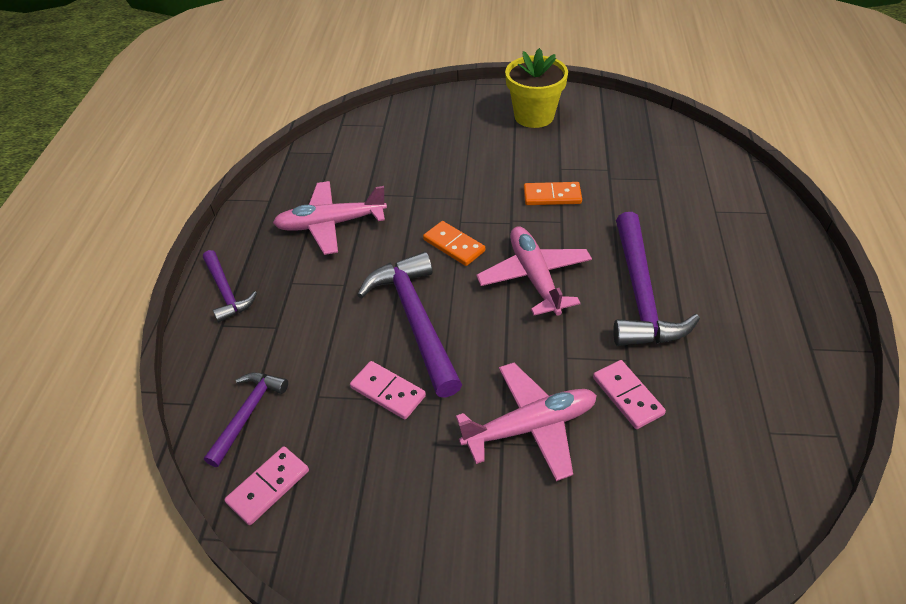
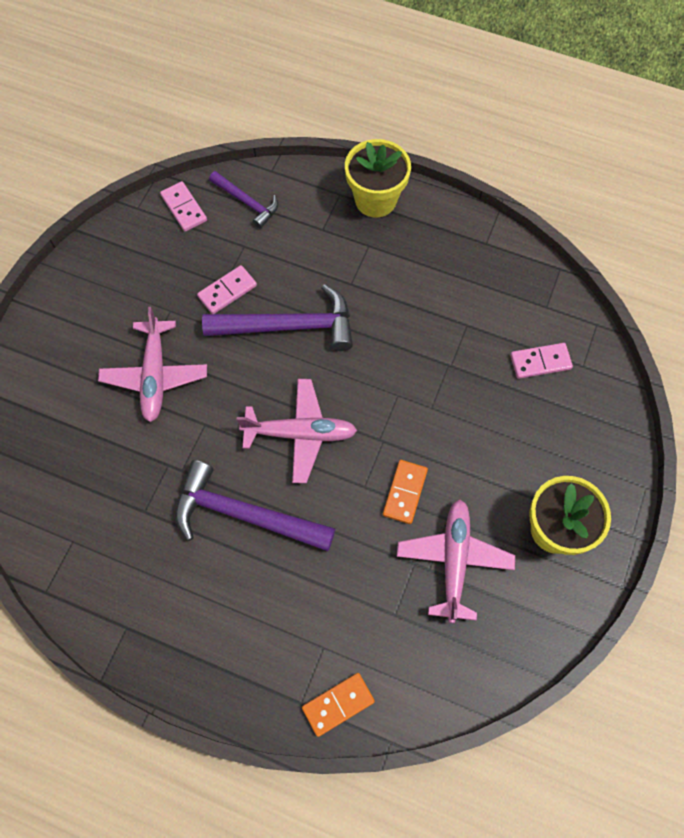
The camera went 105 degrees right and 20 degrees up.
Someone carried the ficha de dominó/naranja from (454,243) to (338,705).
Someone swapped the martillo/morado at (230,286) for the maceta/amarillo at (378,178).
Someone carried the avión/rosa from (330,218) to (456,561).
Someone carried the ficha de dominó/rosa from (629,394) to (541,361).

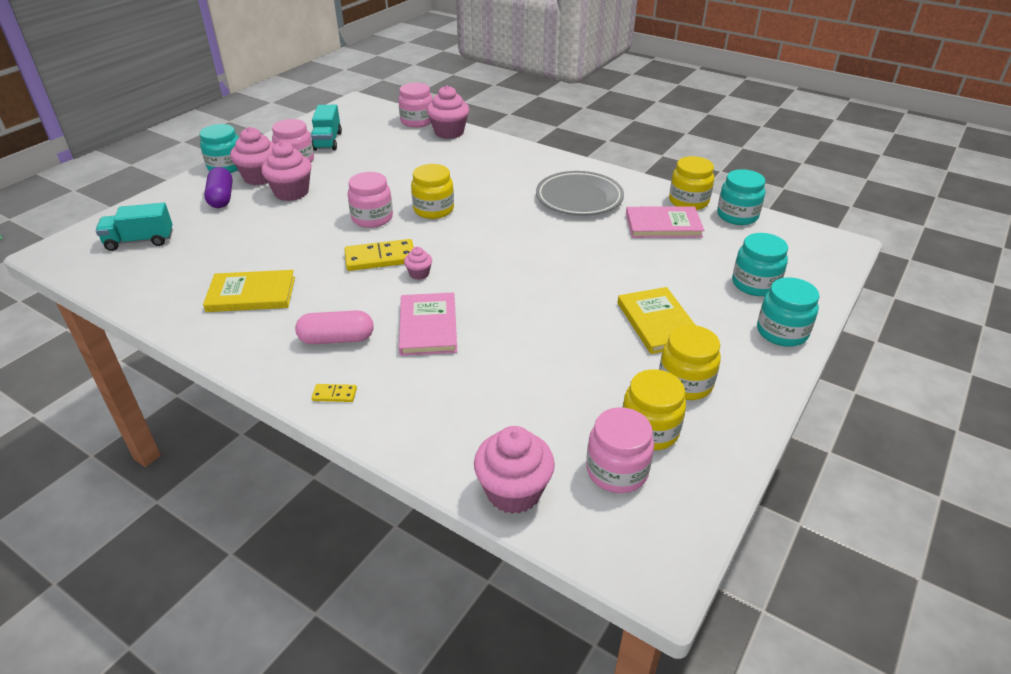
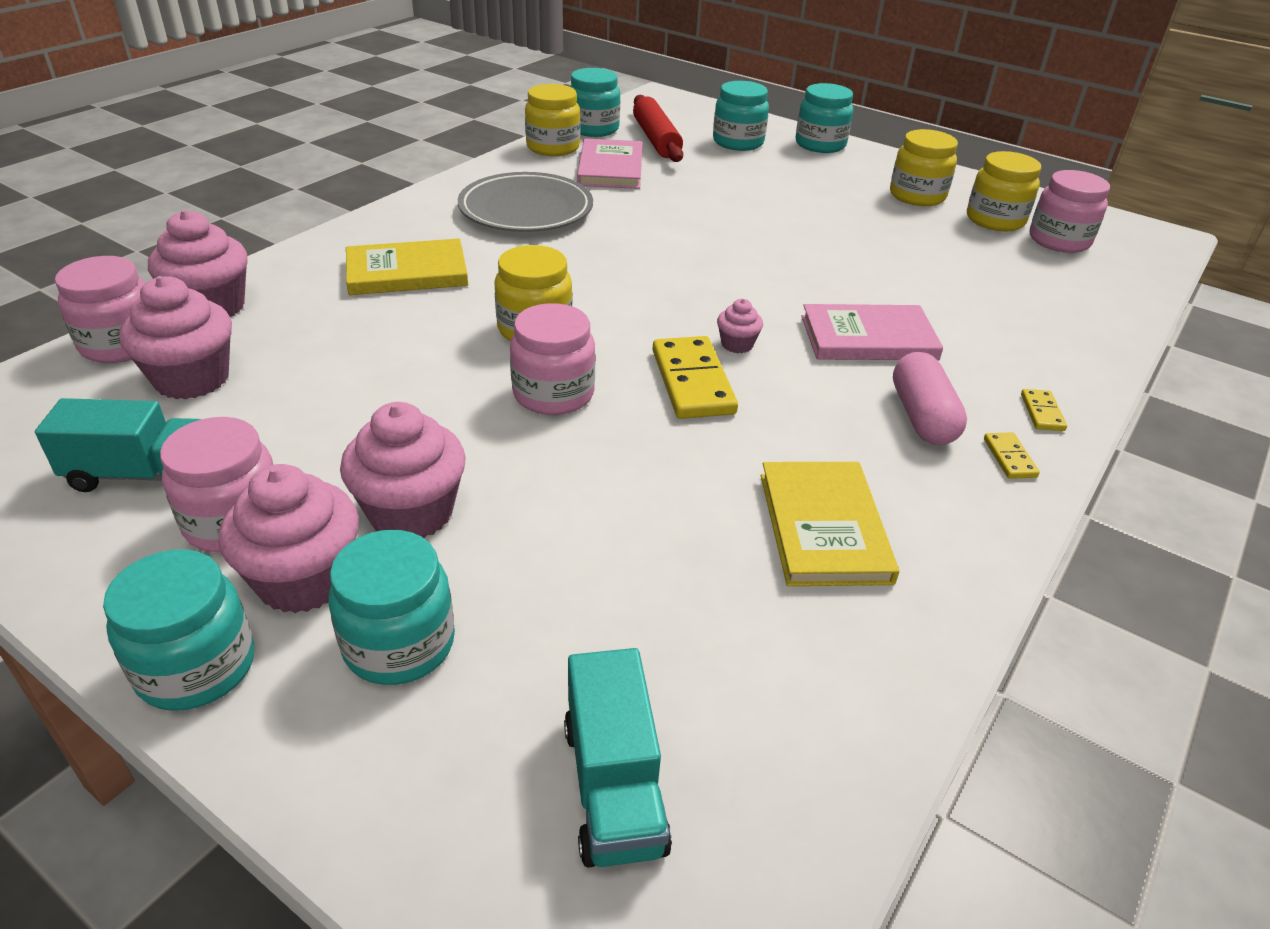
The camera went 90 degrees left and 0 degrees up.
Someone carried the magdalena/rosa from (514,470) to (175,337).
Someone swapped the cápsula/morado at (218,187) for the tarro/turquesa at (391,607).
Someone carried the libro/amarillo from (656,320) to (407,267).
Someone put down the rodillo/rojo at (658,128).
Someone put down the ficha de dominó/amarillo at (1012,455).

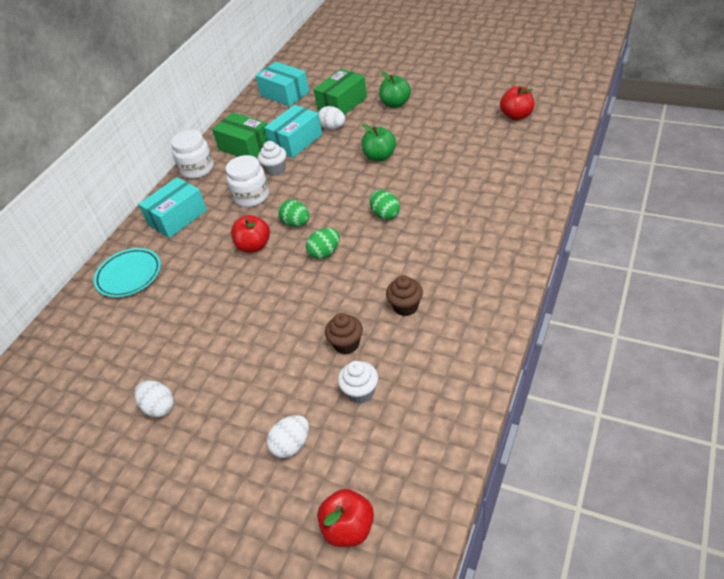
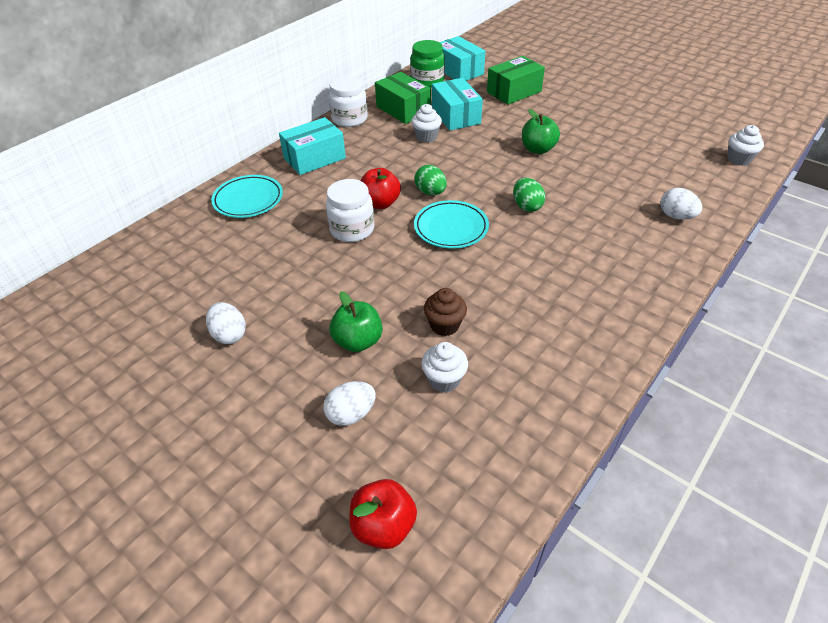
The camera went 10 degrees right and 0 degrees up.
Someone carried the tarro/blanco from (247,181) to (350,210).
Someone carried the manzana/verde from (395,89) to (355,321).
Someone put down the tarro/verde at (427,64).
Someone swapped the huevo/verde at (323,243) for the plato/turquesa at (451,224).
Someone rotated the caja/turquesa at (293,131) by 75 degrees counterclockwise.
Someone carried the huevo/blanco from (331,118) to (681,204).
Someone put down the magdalena/blanco at (745,145).
Someone took away the magdalena/marrón at (404,295).
Someone took away the manzana/rojo at (517,103).

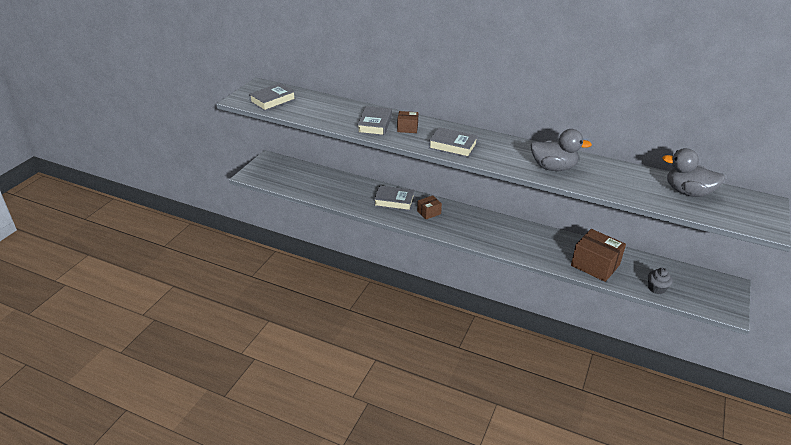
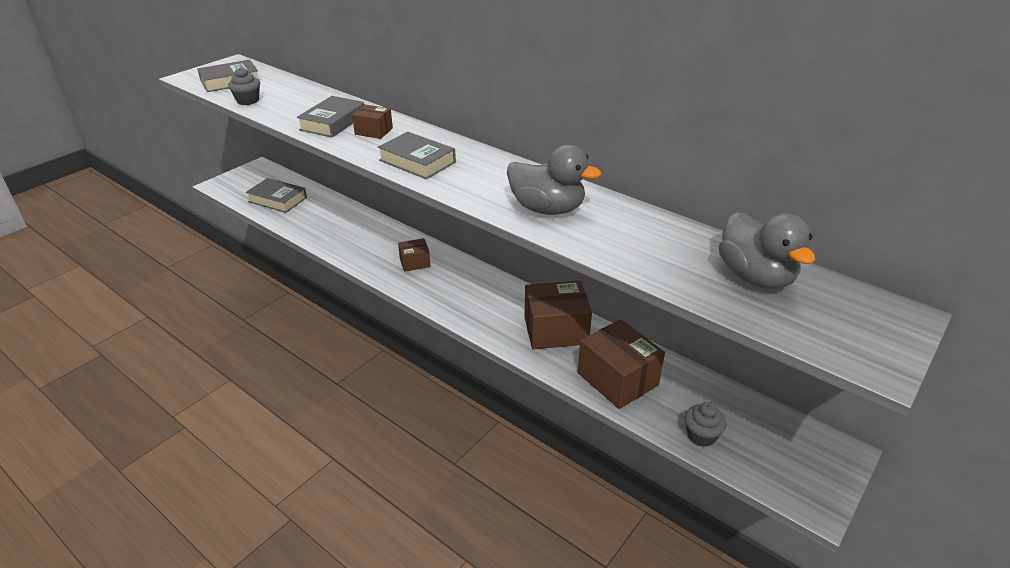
The camera went 15 degrees right and 0 degrees up.
Someone put down the magdalena/gris at (244,86).
Someone carried the libro/gris from (394,198) to (276,195).
Someone put down the caja/marrón at (558,315).
Someone rotated the pato/gris at (693,172) by 150 degrees counterclockwise.

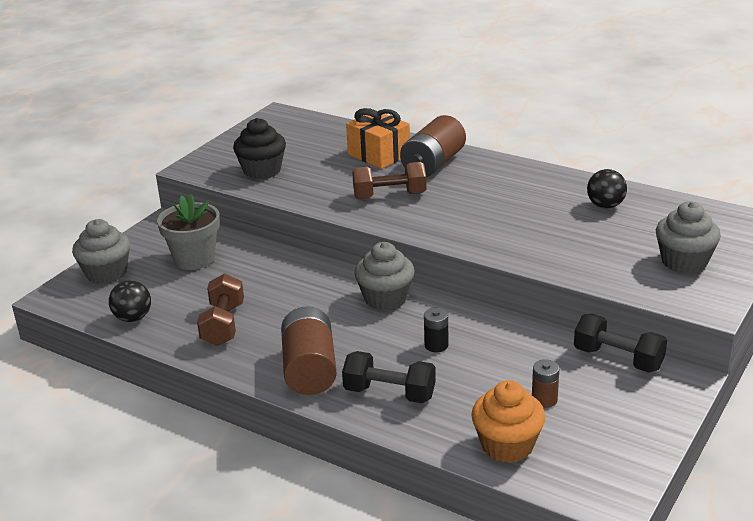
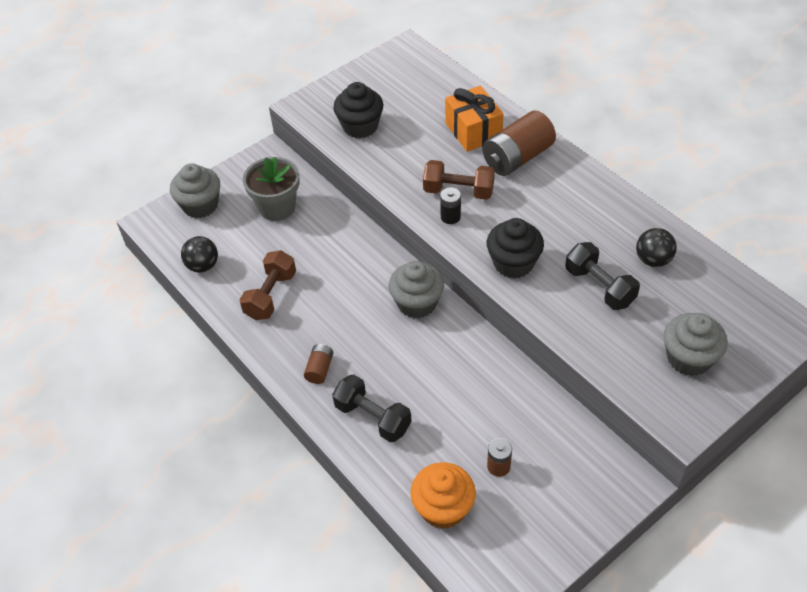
The camera went 20 degrees right and 20 degrees up.
Someone scaled the pila/marrón at (309,350) by 0.48.
Someone carried the pila/negro from (436,330) to (450,205).
Someone put down the magdalena/negro at (515,248).
Someone carried the mancuerna/negro from (620,343) to (602,276).

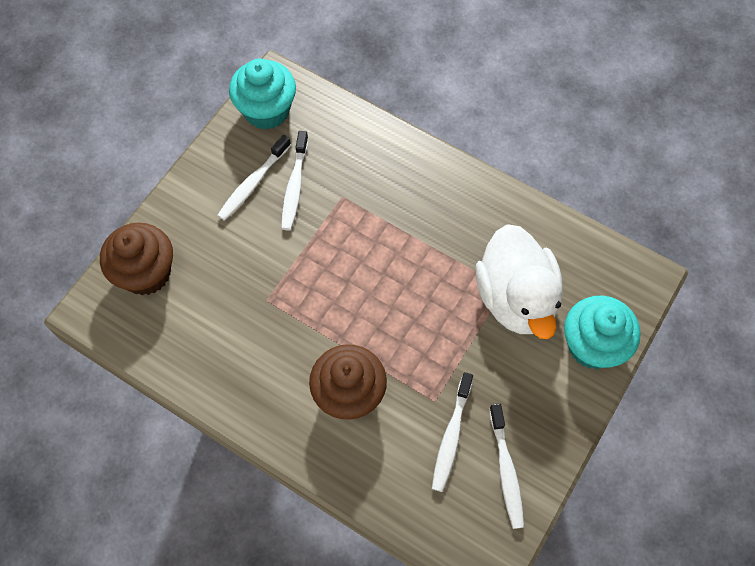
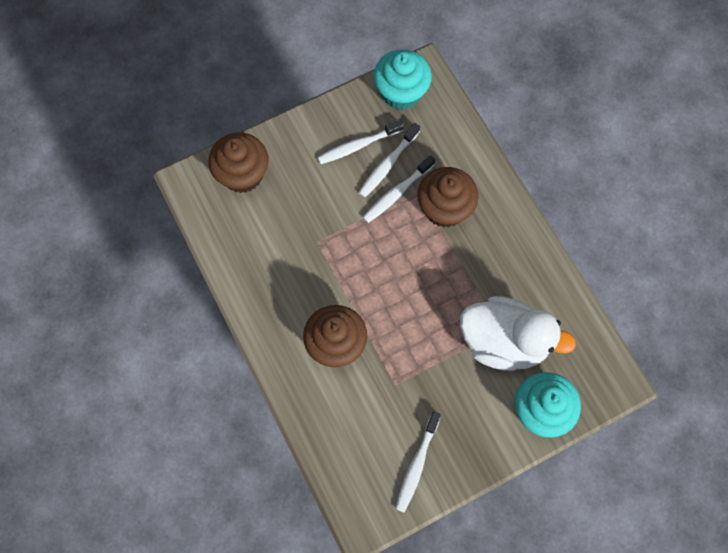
The camera went 30 degrees right and 5 degrees up.
Someone carried the cepillo de dientes/blanco from (452,432) to (399,189).
Someone put down the magdalena/marrón at (447,197).
Someone rotated the pato/blanco at (519,281) by 90 degrees counterclockwise.

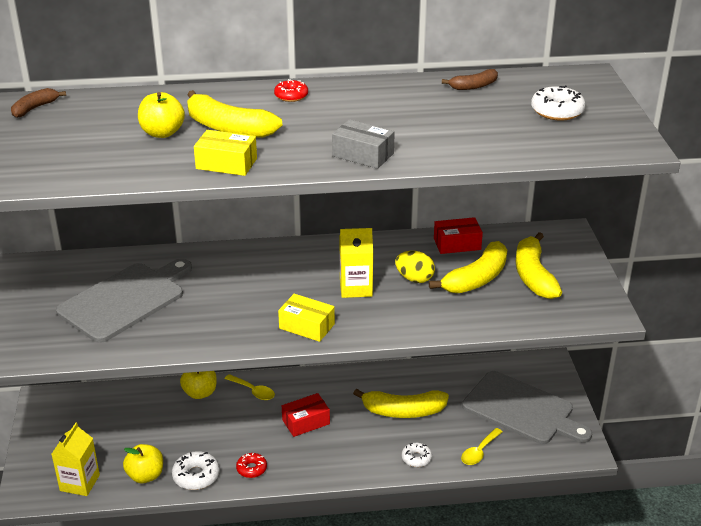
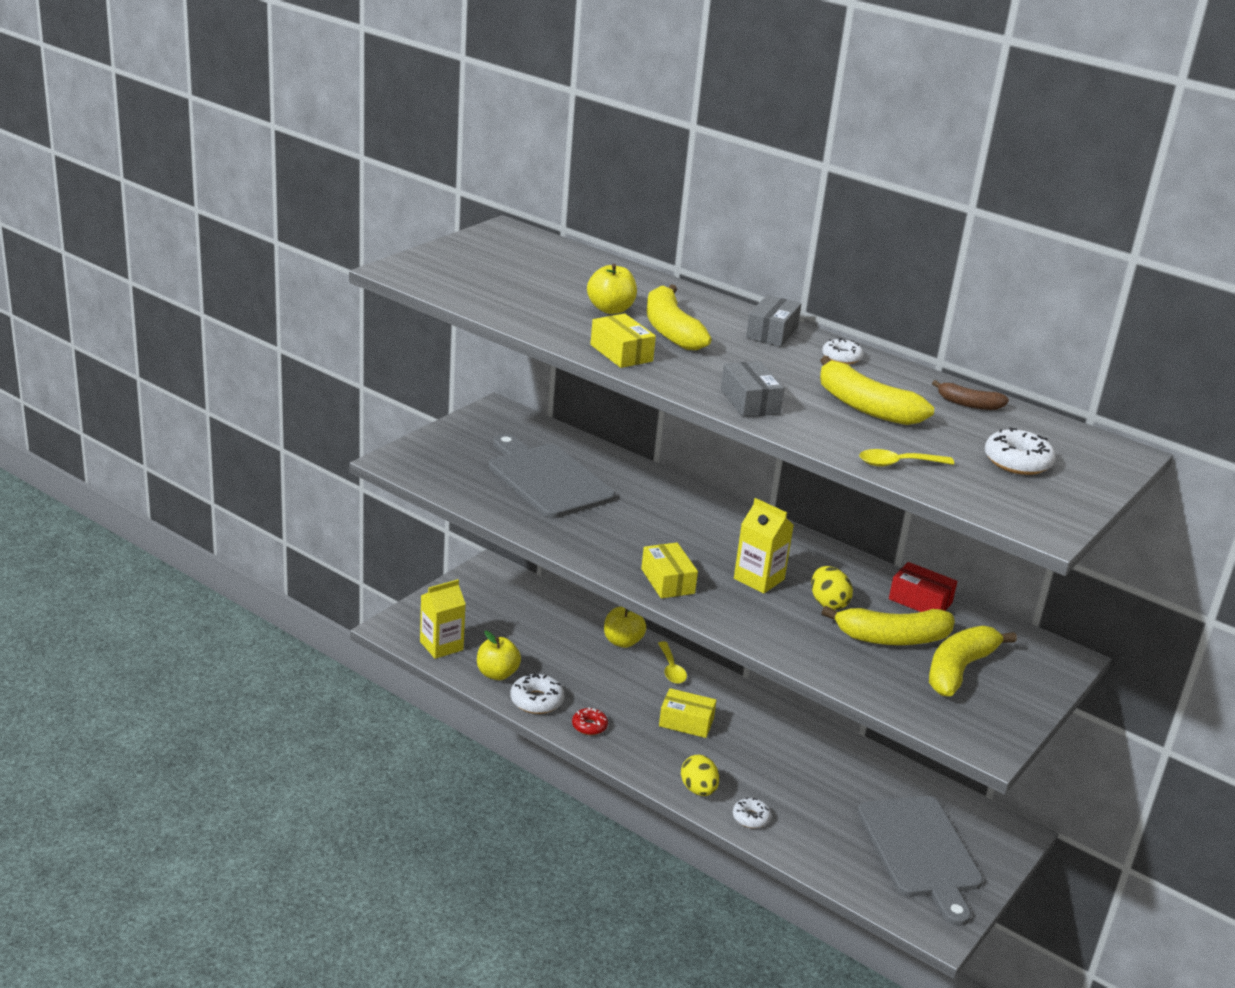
The camera went 40 degrees right and 5 degrees down.
Someone rotated the tabla de cortar/gris at (124,300) by 120 degrees counterclockwise.
Someone repainted the caja/rojo at (306,415), which became the caja/amarillo at (688,713).
Someone put down the huevo/amarillo at (700,775).
Someone swapped the rosquilla/rojo at (291,90) for the caja/gris at (773,321).
Someone carried the plátano/amarillo from (401,403) to (877,390).
Someone put down the rosquilla/blanco at (842,351).
Someone carried the cuchara/amarillo from (482,446) to (906,458).
Someone took away the plátano/marrón at (38,103).

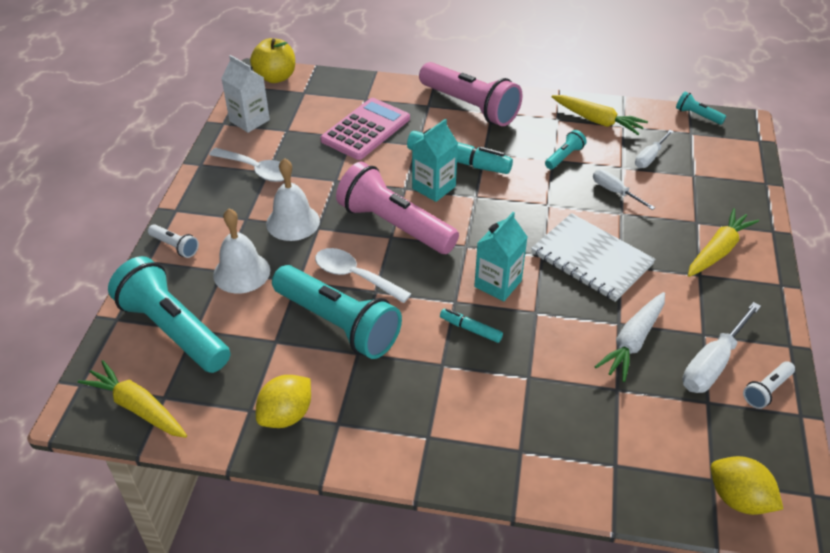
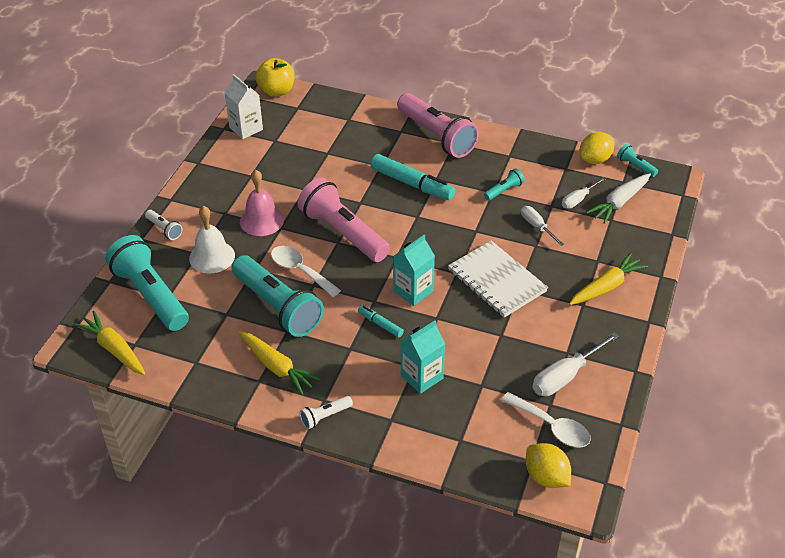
The camera went 10 degrees right and 0 degrees up.
Someone carried the zanahoria/amarillo from (600,115) to (280,363).
Someone repainted the campana/blanco at (293,199), which became the campana/rosa at (262,203).
Someone carried the lámpara de mano/blanco from (769,385) to (326,412).
Someone carried the cartón de leche/turquesa from (435,160) to (423,357).
Someone carried the cuchara/blanco from (250,165) to (546,420).
Someone carried the limón/amarillo from (283,401) to (597,148).
Someone carried the zanahoria/blanco from (630,337) to (618,198).
Someone took away the calculadora/rosa at (365,129).

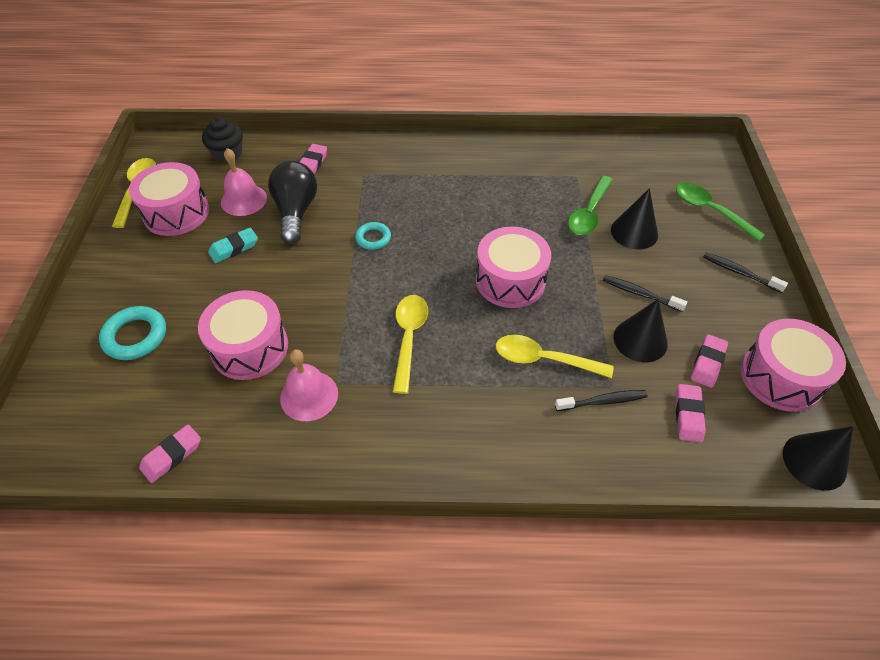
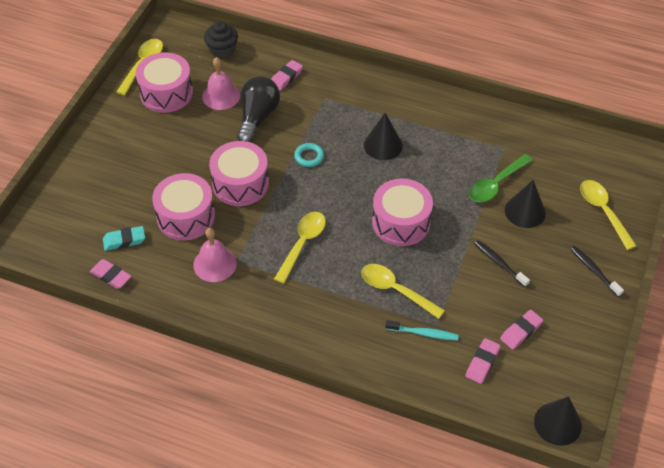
The camera went 20 degrees right and 0 degrees up.
Someone rotated the goma de borrar/rosa at (170,453) by 60 degrees clockwise.
Someone carried the goma de borrar/turquesa from (233,245) to (124,238).
Someone carried the tambor/rosa from (793,365) to (239,173).
Someone carried the cono/negro from (640,330) to (383,136).
Someone repainted the cepillo de dientes/negro at (601,400), which became the cepillo de dientes/turquesa at (422,330).
Someone repainted the cuchara/verde at (720,212), which became the cuchara/amarillo at (608,215).
Someone took away the anillo/turquesa at (132,333).

